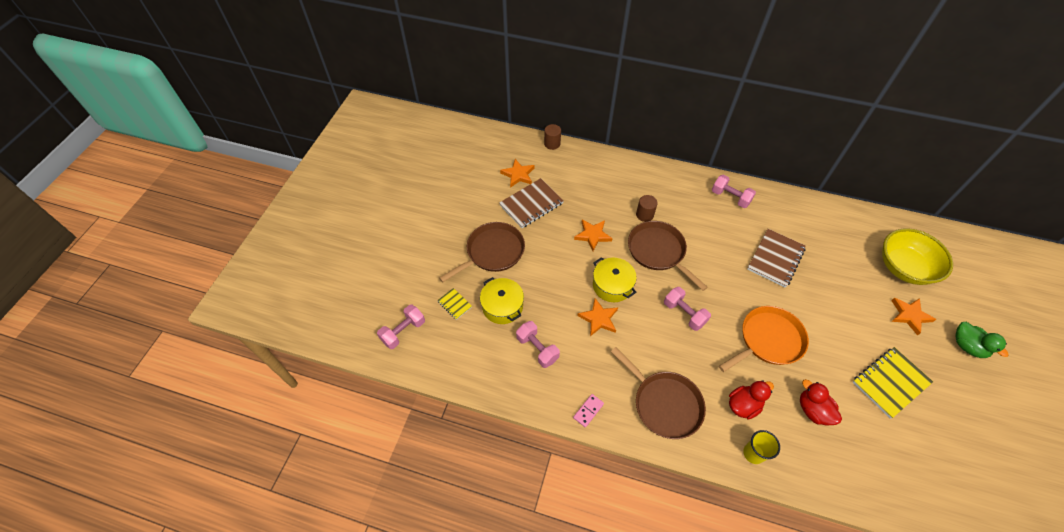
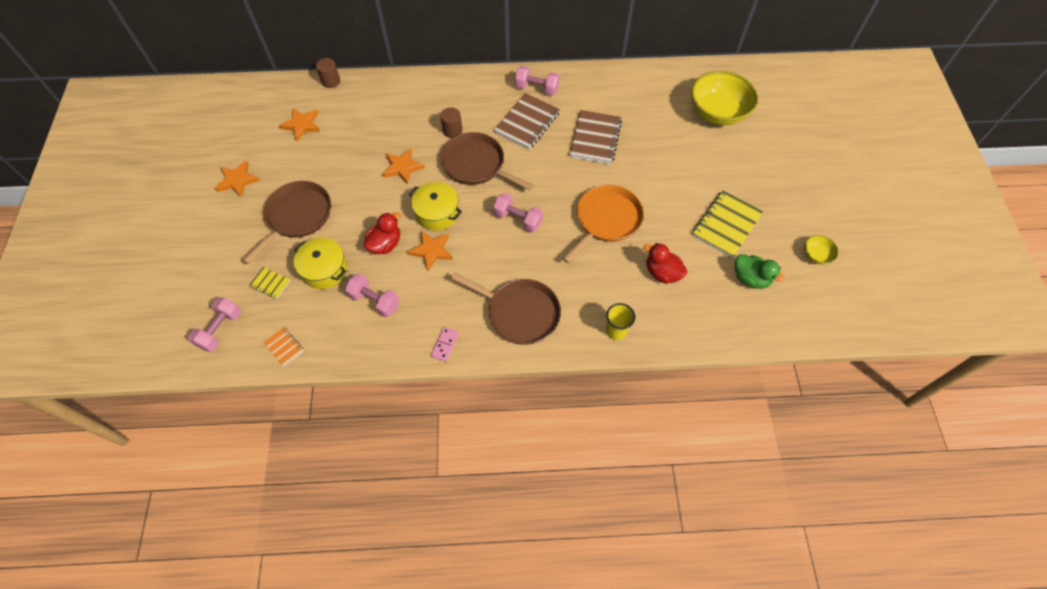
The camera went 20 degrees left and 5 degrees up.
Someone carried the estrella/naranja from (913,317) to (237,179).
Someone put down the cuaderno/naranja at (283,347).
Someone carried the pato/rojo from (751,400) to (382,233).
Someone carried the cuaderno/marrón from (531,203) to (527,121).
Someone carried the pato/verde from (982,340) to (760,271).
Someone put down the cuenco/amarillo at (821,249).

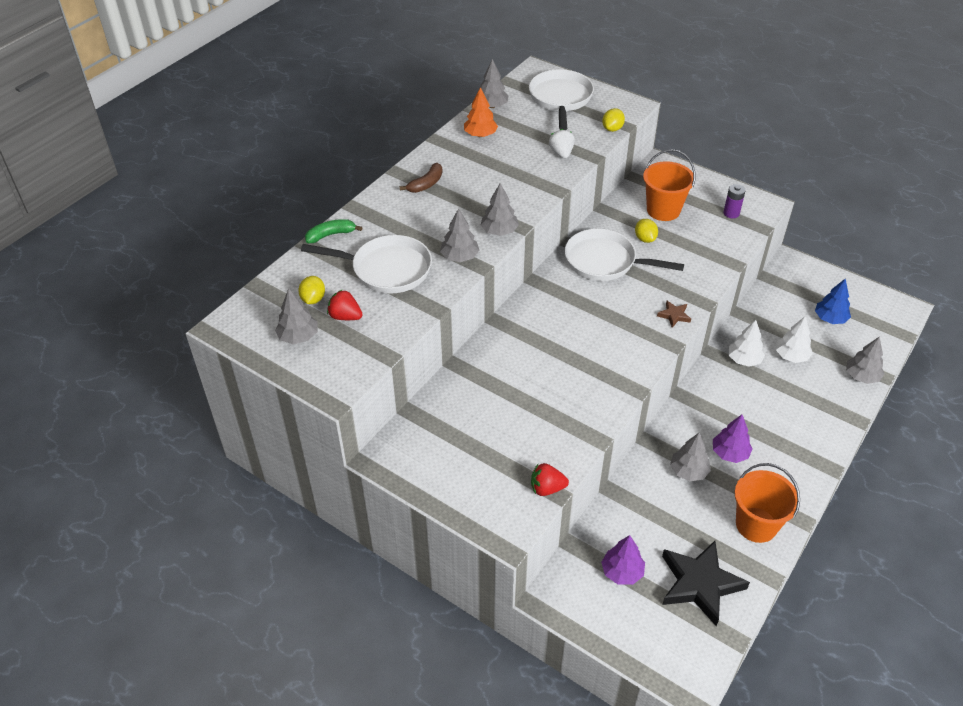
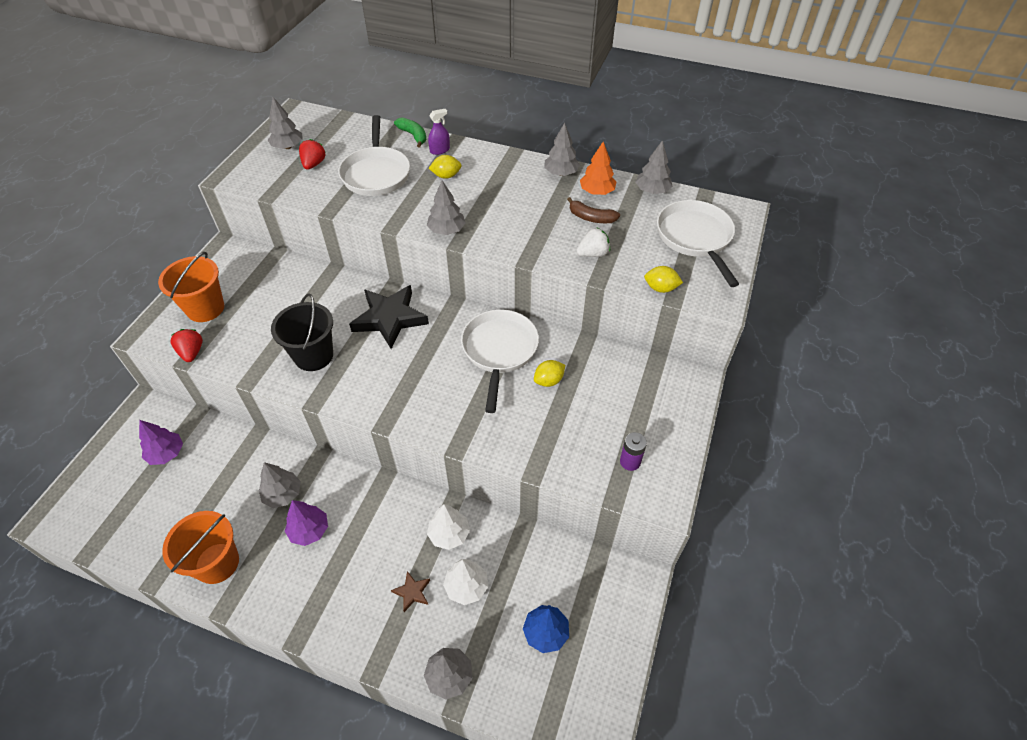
The camera went 75 degrees right and 5 degrees up.
Someone carried the balde/naranja from (669,185) to (191,287).
Someone put down the balde/negro at (302,332).
Someone carried the estrella/negro from (706,583) to (389,317).
Someone carried the estrella/marrón from (674,314) to (410,591).
Someone put down the pulverizador/morado at (439,132).
Someone carried the limón/amarillo from (311,290) to (445,167).
Someone carried the árbol/gris from (460,235) to (562,149).
Someone carried the plátano/marrón from (421,178) to (593,210).
Someone rotated the sartén/blanco at (561,99) by 90 degrees counterclockwise.

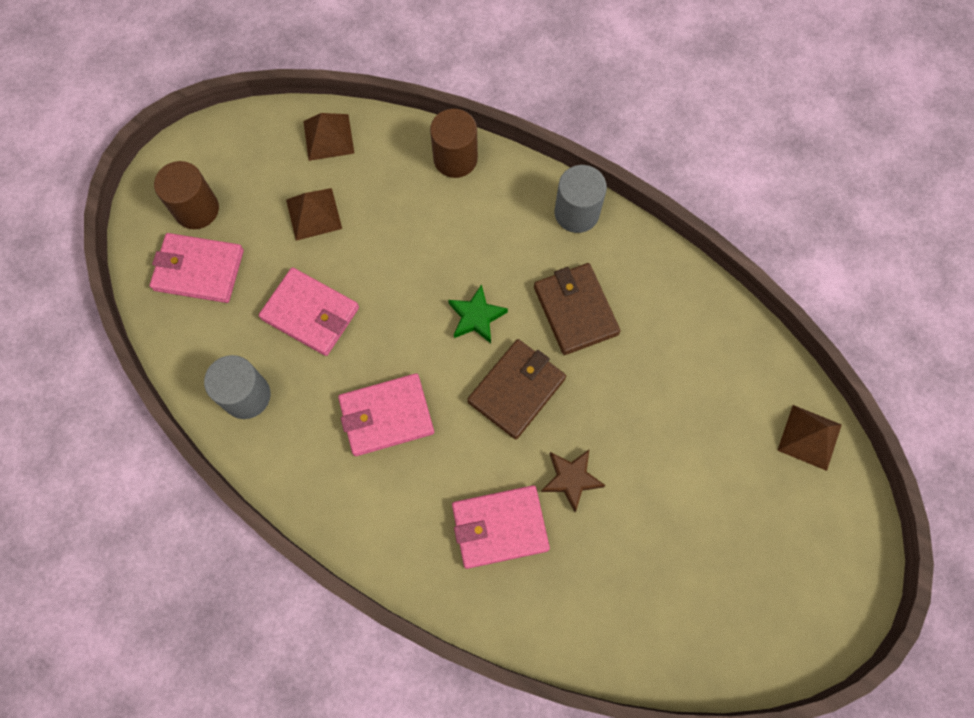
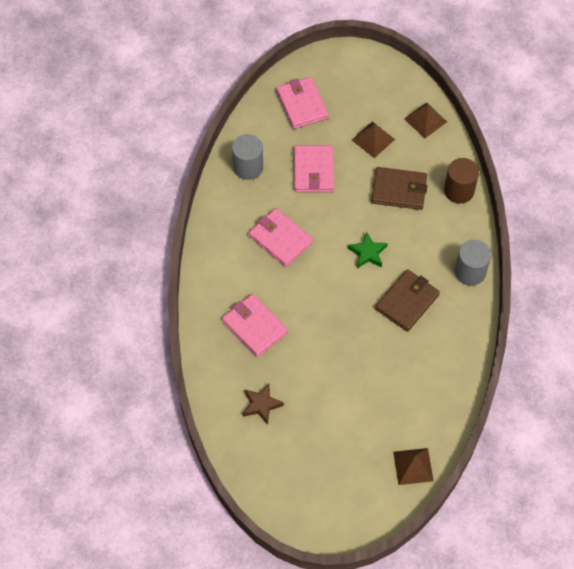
The camera went 60 degrees right and 10 degrees down.
Someone carried the estrella/marrón from (573,481) to (263,404).
Someone carried the cartera/marrón from (516,389) to (399,188).
Someone took away the cilindro/marrón at (186,195).

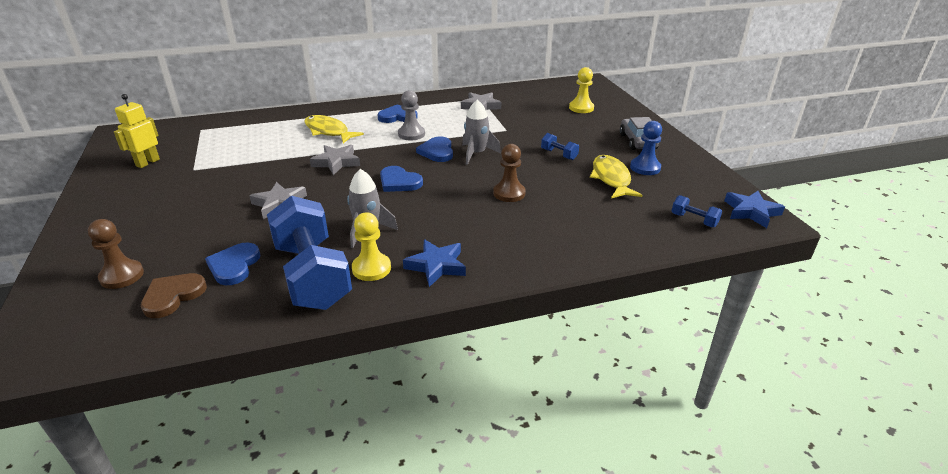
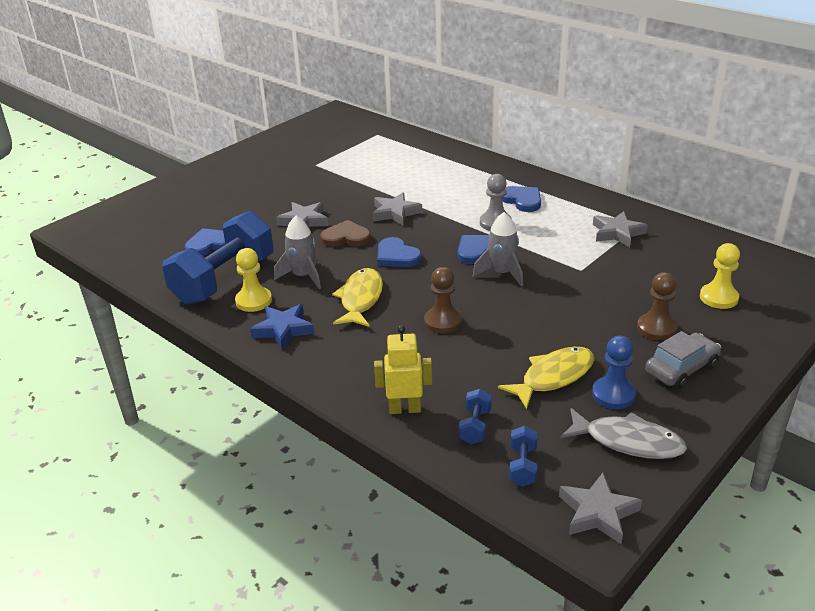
The camera went 60 degrees right and 0 degrees up.
Someone carried the corazón/marrón from (174,295) to (345,233).
Someone carried the pez/amarillo from (334,129) to (357,297).
Someone carried the robot/amarillo from (137,131) to (403,369).
Someone rotated the corazón/azul at (401,179) by 45 degrees counterclockwise.
Someone carried the mancuerna/azul from (560,146) to (475,416).
Someone repainted the estrella/azul at (754,209), which became the estrella/gris at (600,508).
Someone put down the pez/gris at (624,433).
Someone carried the peón/marrón from (116,254) to (657,306).

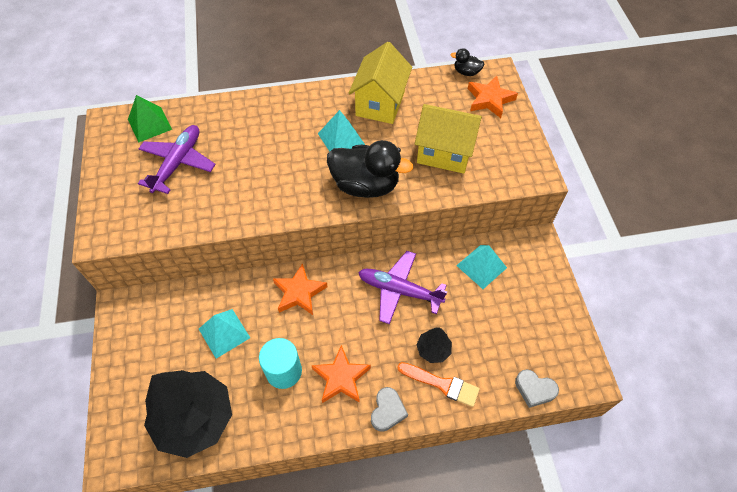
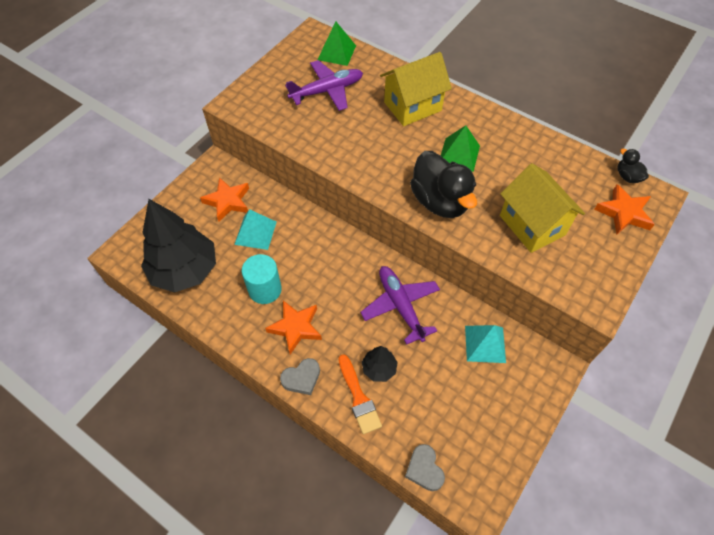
The camera went 45 degrees right and 0 degrees up.
Someone carried the estrella/naranja from (300,289) to (224,199).
Someone carried the casa/amarillo from (380,83) to (416,89).
Someone repainted the pirámide/turquesa at (341,131), which became the pirámide/verde at (460,148).

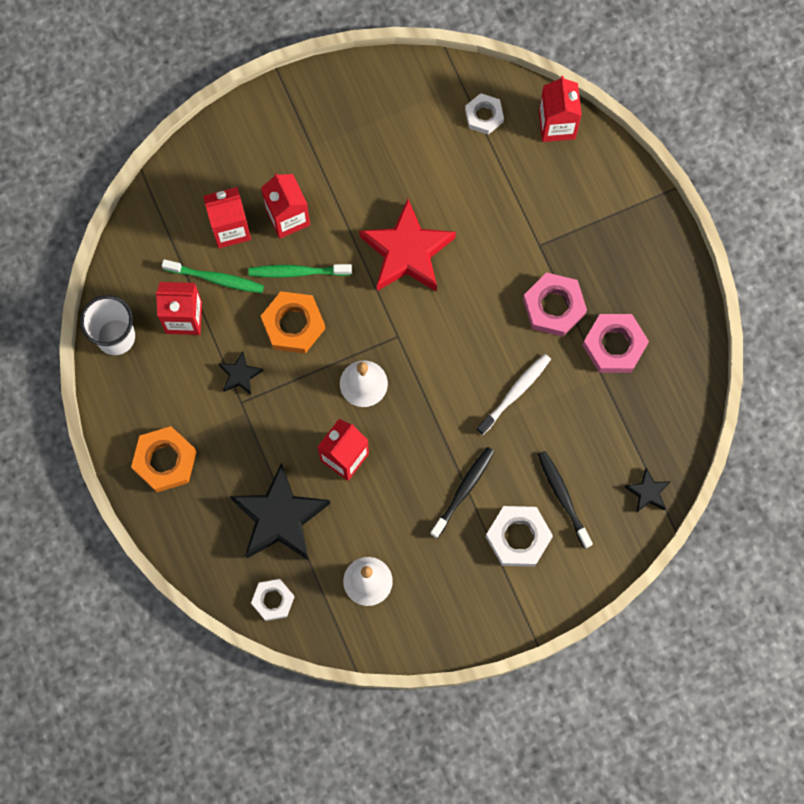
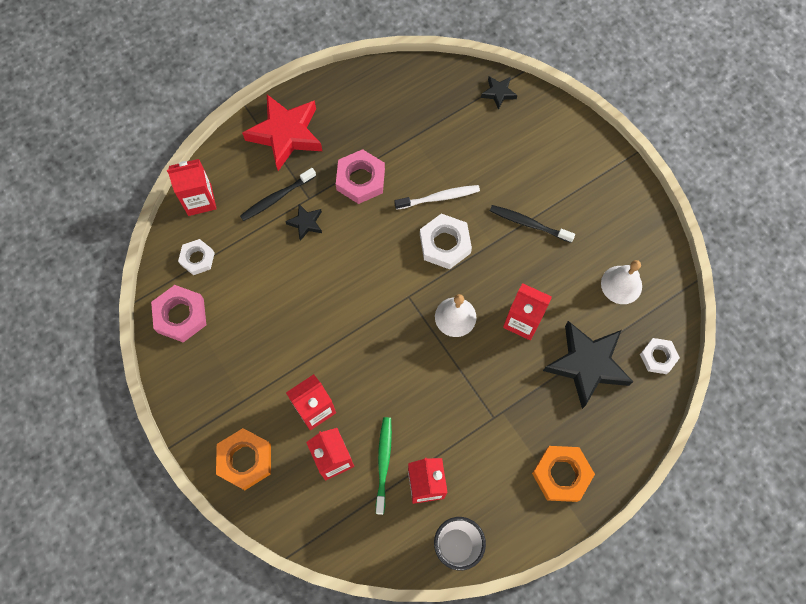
The camera went 100 degrees left and 5 degrees down.
Someone carried the tuerca/rosa from (615,343) to (178,313).
Someone carried the tuerca/naranja from (293,322) to (243,459).
Someone carried the cepillo de dientes/negro from (565,500) to (278,194).
Someone carried the estrella/rojo from (407,245) to (282,133).
Someone carried the estrella/negro from (240,373) to (303,222).
Someone rotated the cepillo de dientes/blanco at (513,394) by 135 degrees clockwise.
Someone carried the tuerca/blanco from (519,536) to (446,241).
Someone took away the cepillo de dientes/verde at (300,271).

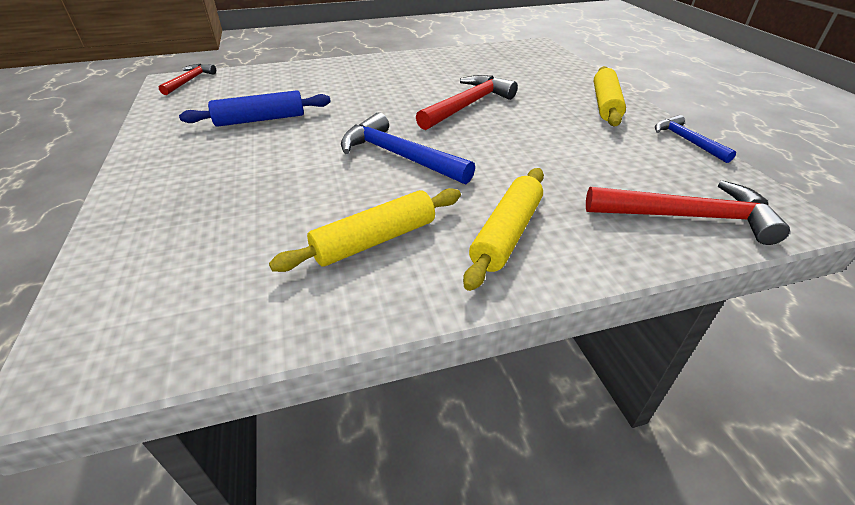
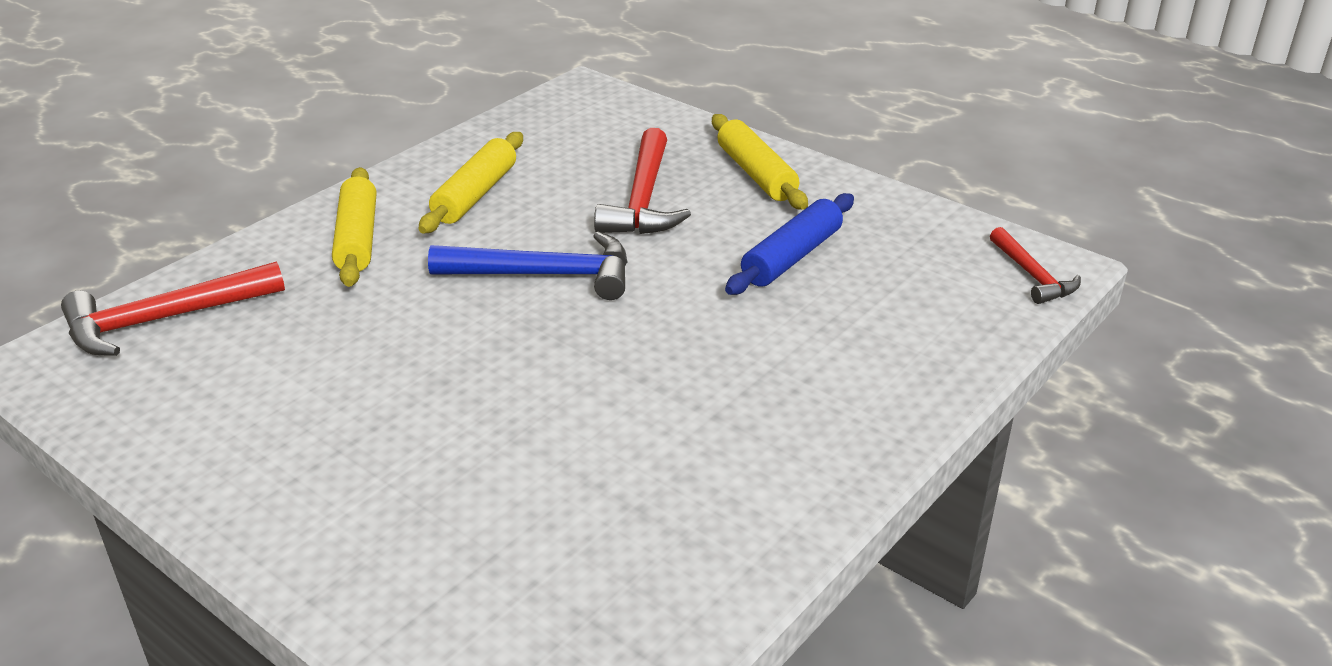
The camera went 145 degrees right and 5 degrees down.
Someone carried the martillo/rojo from (467,102) to (642,181).
Someone carried the rodillo/amarillo from (610,96) to (760,162).
Someone took away the martillo/azul at (695,139).

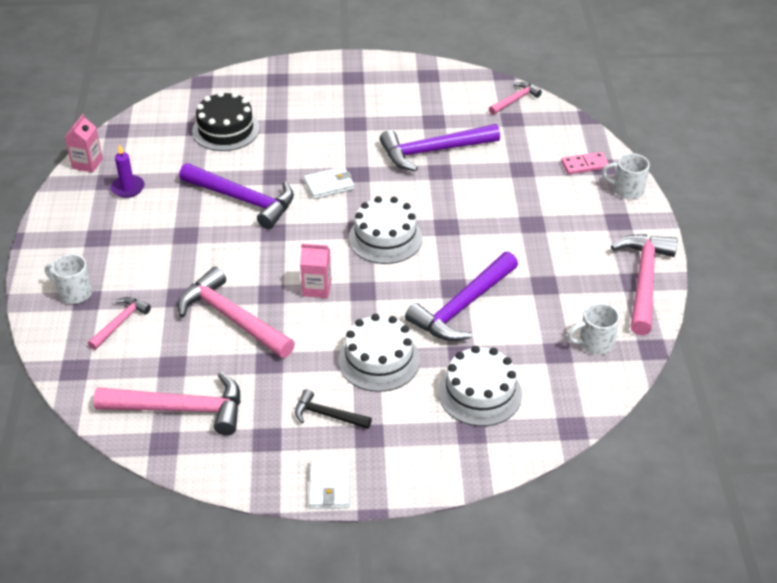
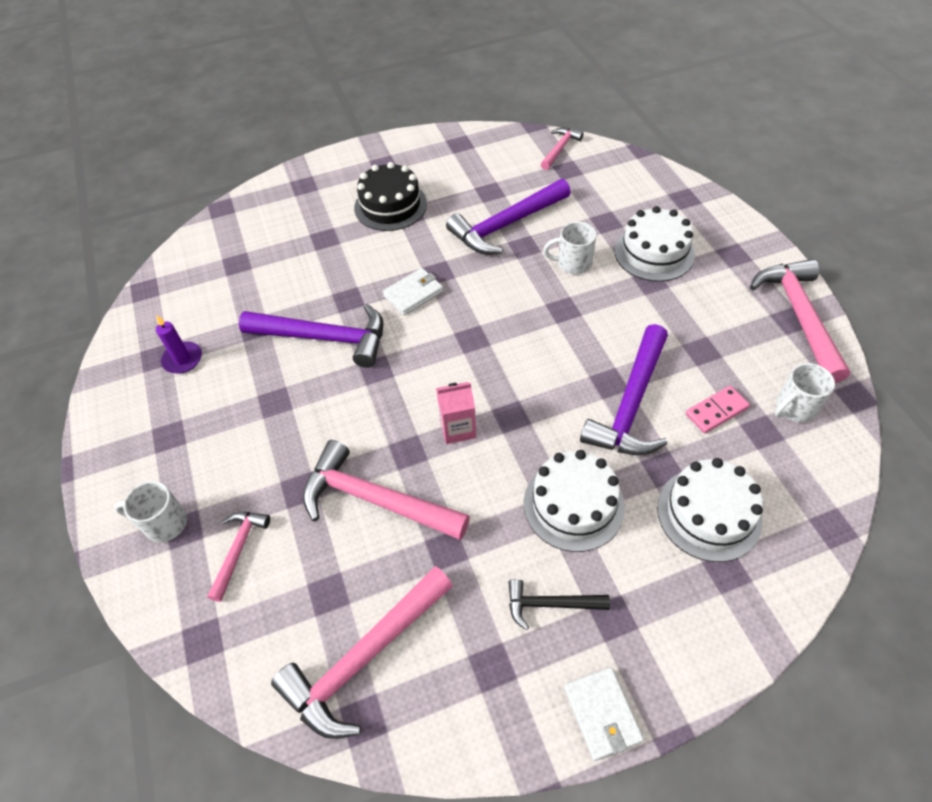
The camera went 15 degrees left and 10 degrees up.
Someone rotated the martillo/rosa at (166,404) by 150 degrees clockwise.
Someone carried the tarta/negro from (226,121) to (390,196).
Someone carried the taza/blanco from (626,176) to (569,248).
Someone carried the tarta/blanco from (385,230) to (654,244).
Someone carried the ficha de dominó/rosa from (585,163) to (718,410).
Someone took away the cartón de leche/rosa at (84,143).

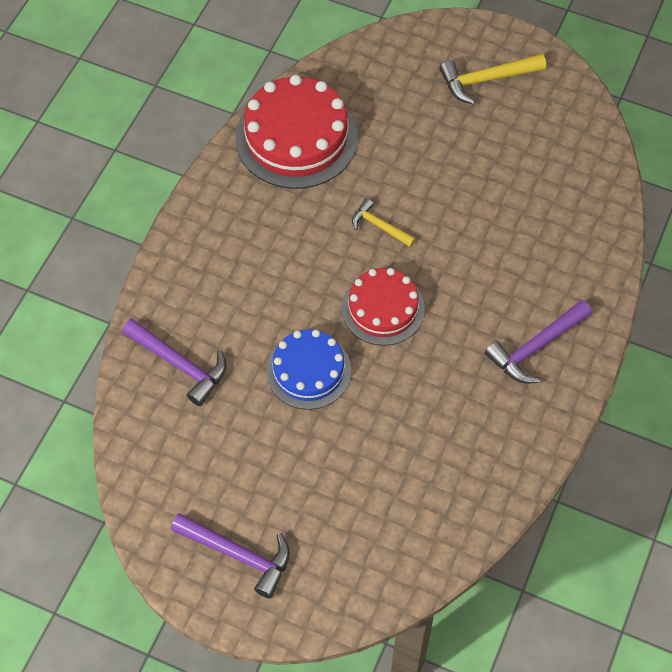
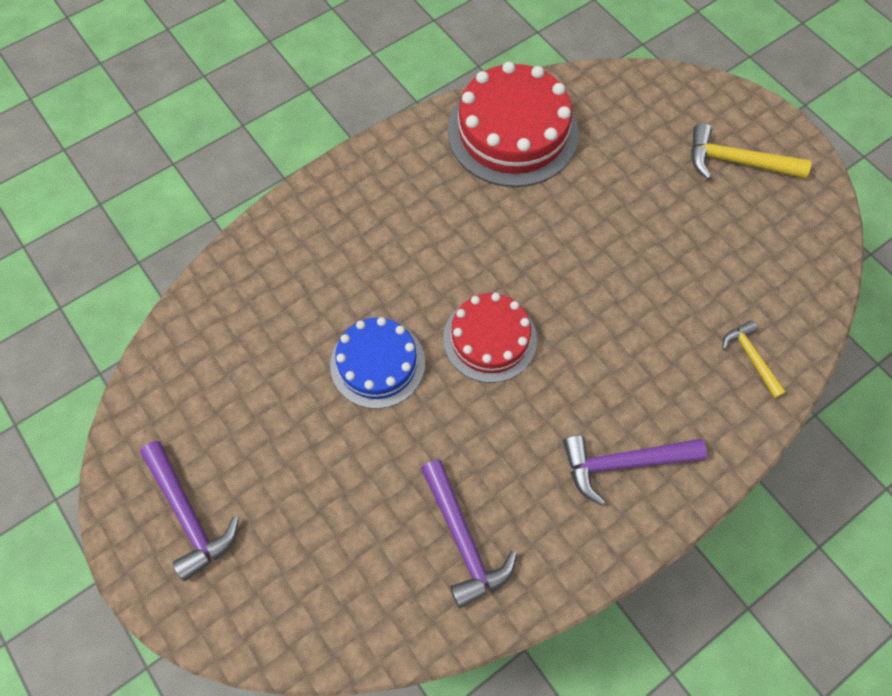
The camera went 30 degrees right and 5 degrees up.
Someone carried the martillo/morado from (174,362) to (469,533).
Someone carried the martillo/amarillo from (384,223) to (754,360).

